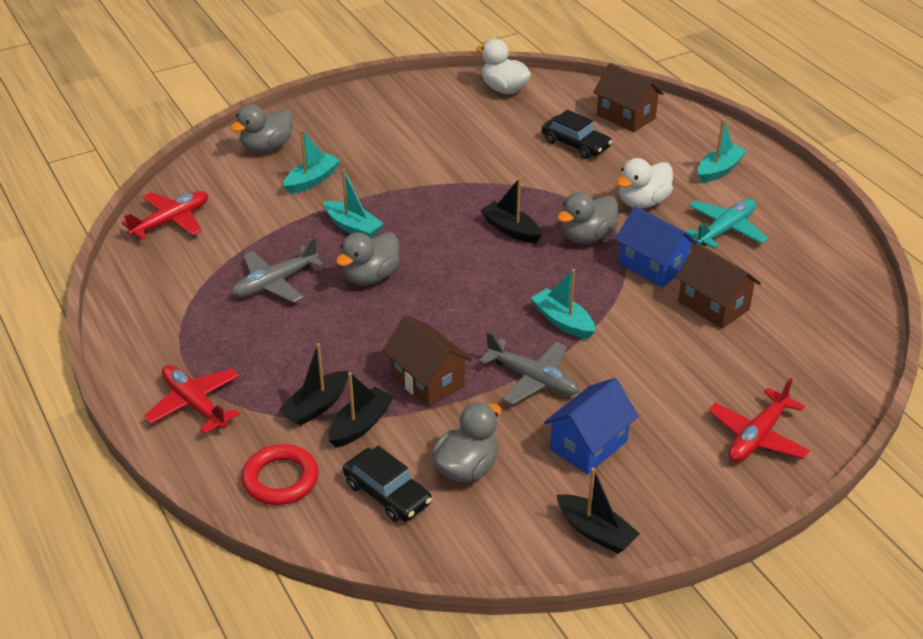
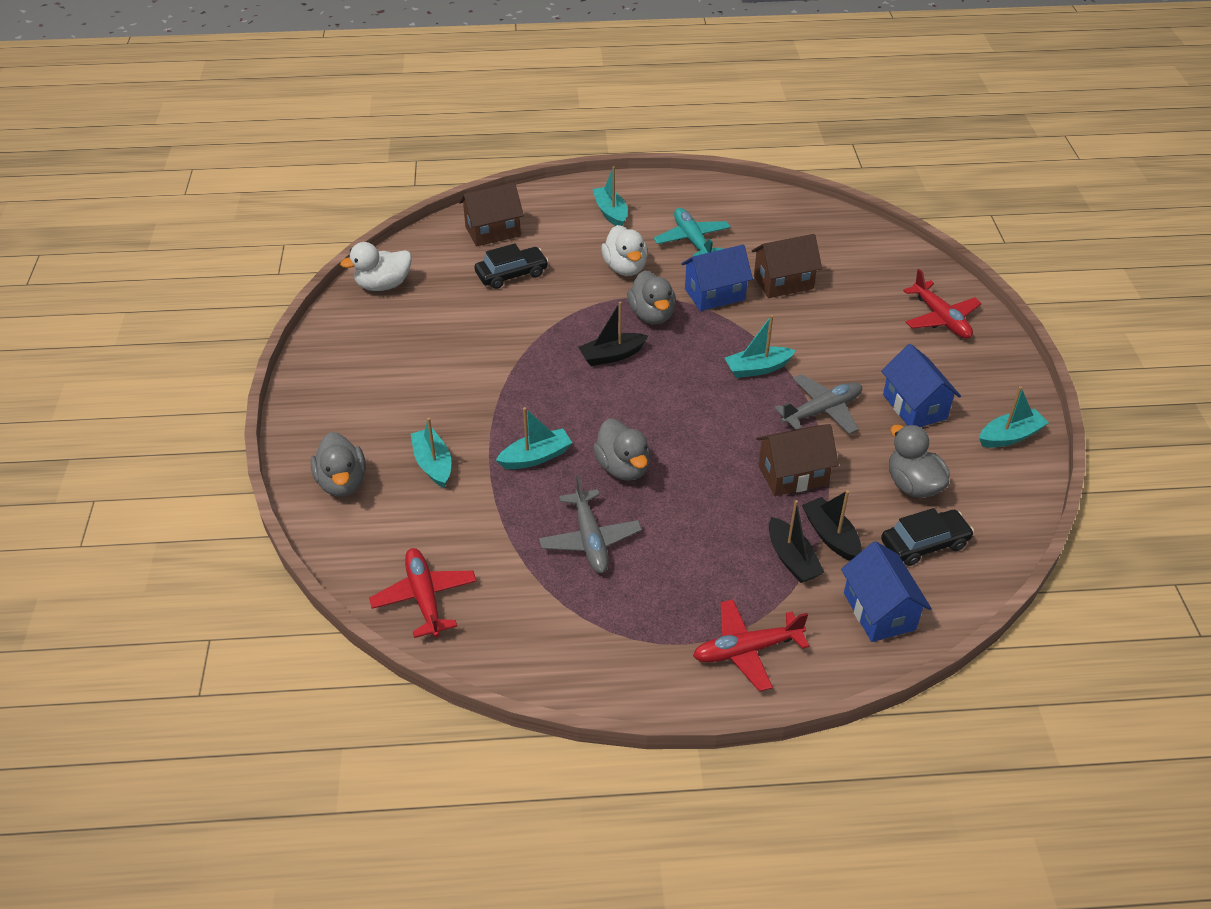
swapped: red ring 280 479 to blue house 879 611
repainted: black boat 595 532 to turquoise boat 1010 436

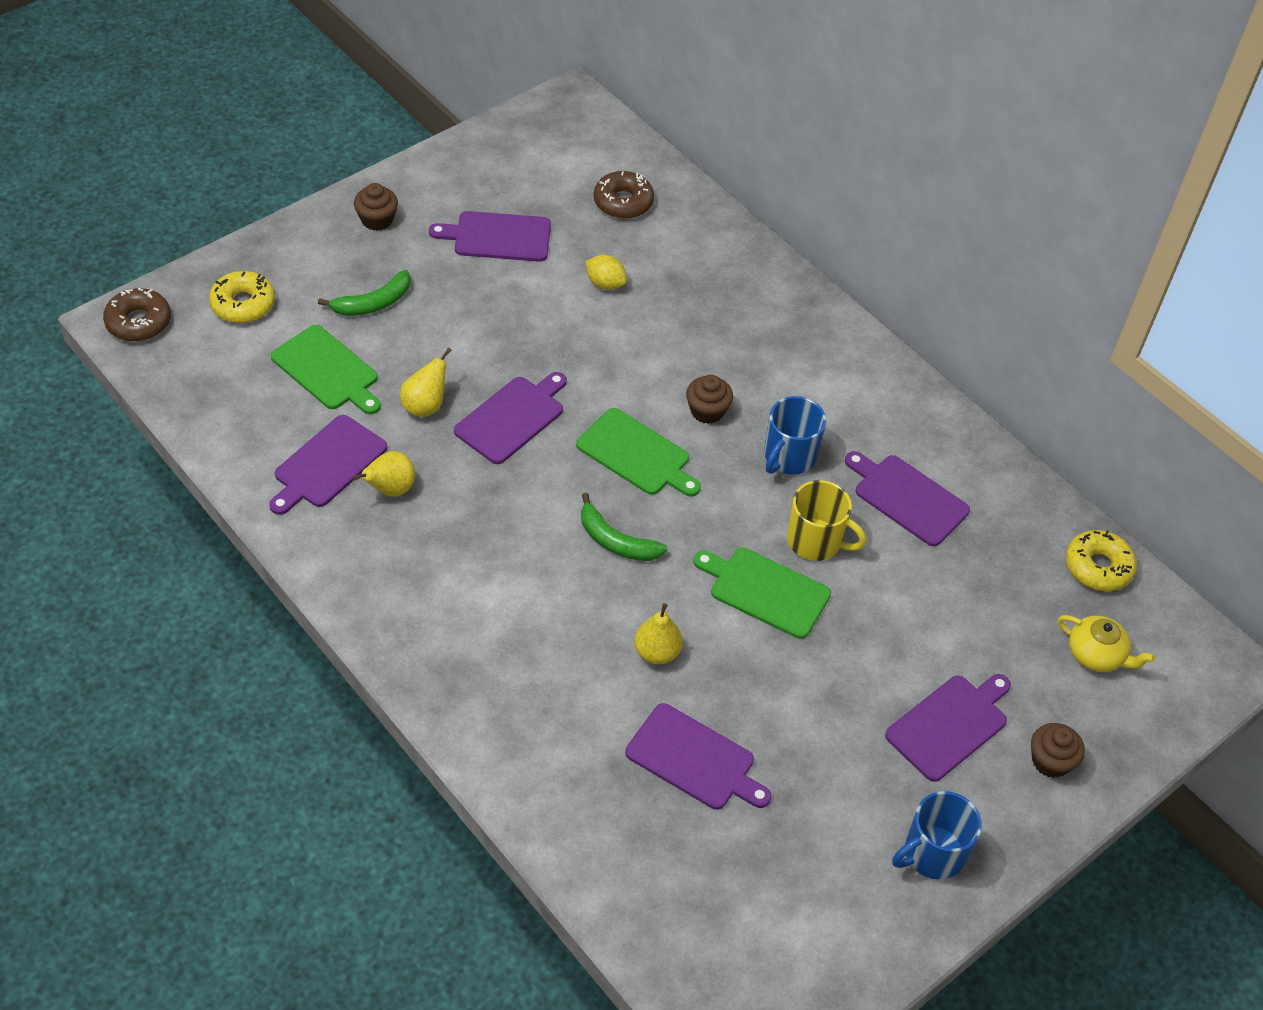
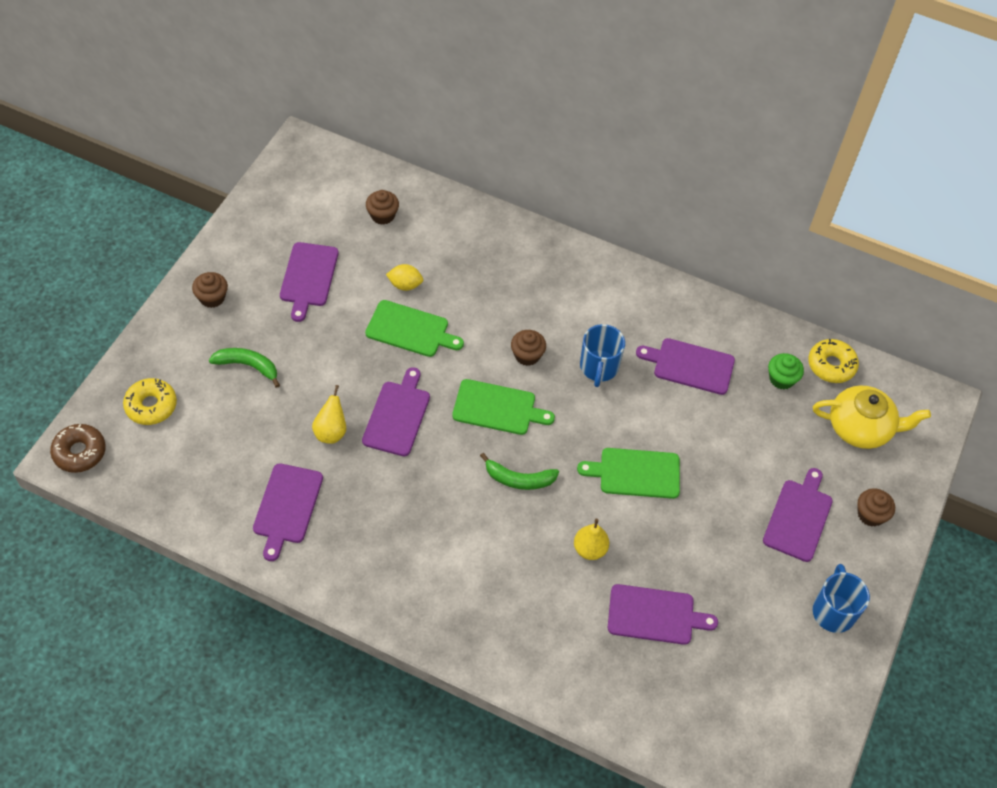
gone: yellow pear 390 489; yellow mug 815 541
new: green cupcake 781 379
shifted: green cutting board 327 370 to 410 330
swapped: brown donut 623 202 to brown cupcake 382 215
rotated: purple cutting board 498 237 = 308 277 60 degrees counterclockwise; green banana 373 303 = 248 366 105 degrees counterclockwise; blue mug 932 853 = 833 611 150 degrees clockwise
scaled: yellow teapot 1096 654 = 861 428 x1.58

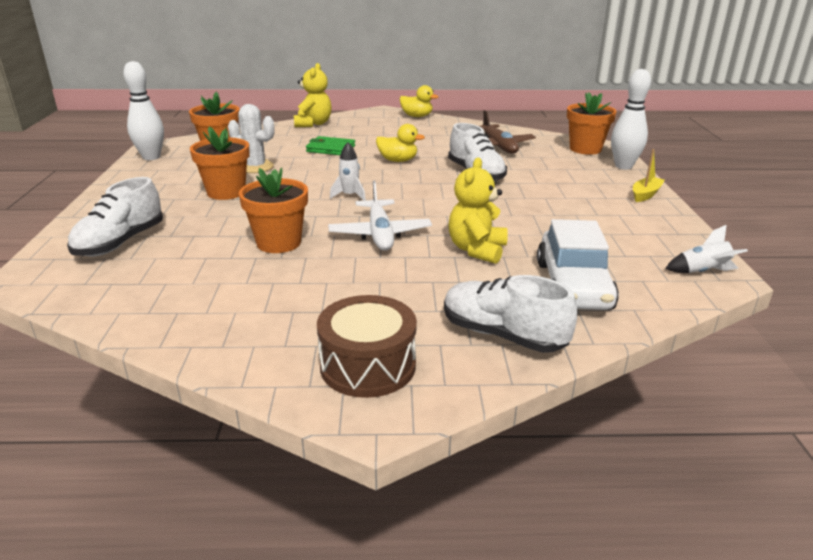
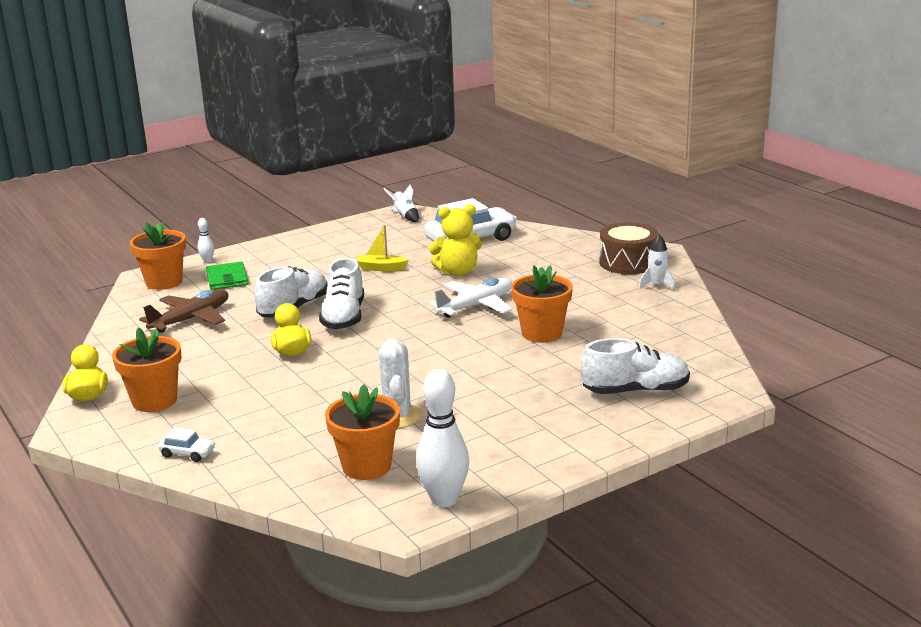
shifted: orange flower pot 226 192 to 154 401; green wallet 330 149 to 227 279; white rocket 350 196 to 657 285; yellow boat 645 194 to 381 268; white shoe 502 335 to 344 317
swapped: yellow teddy bear 313 124 to white car 187 453
scaled: white bowling pin 623 166 = 207 261 x0.47

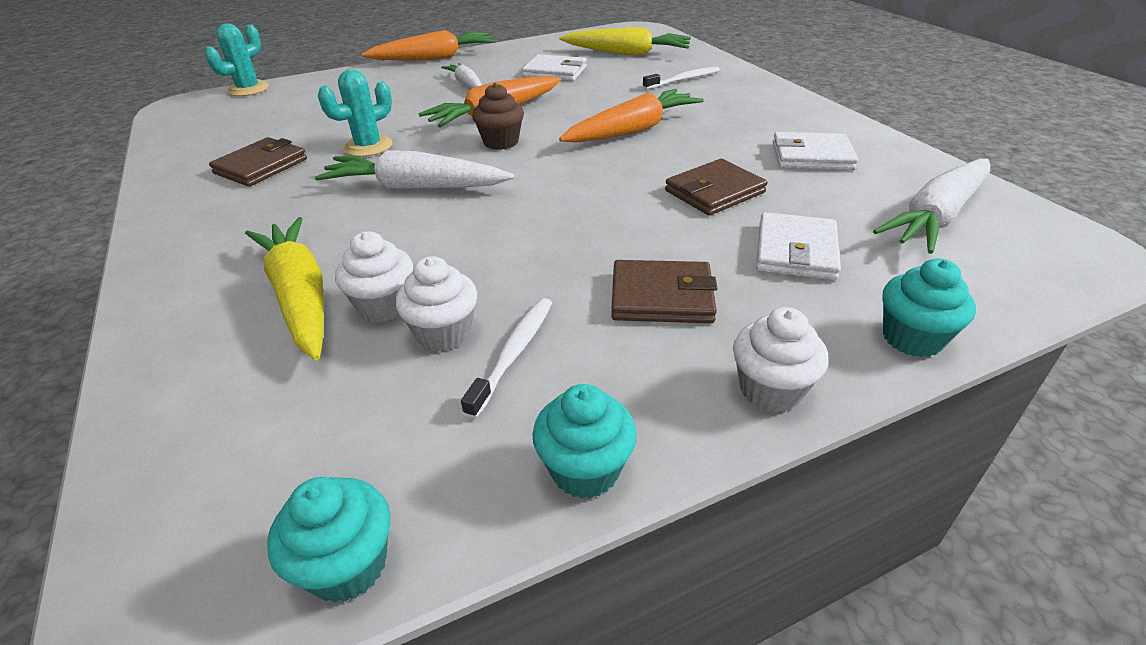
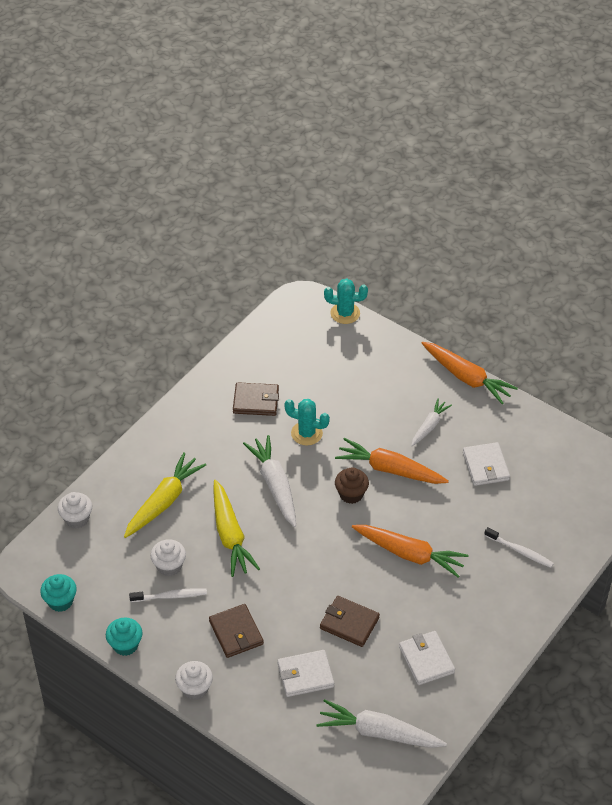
gone: turquoise cupcake 912 338
shifted: yellow carrot 627 53 to 230 535; white cupcake 384 306 to 77 519

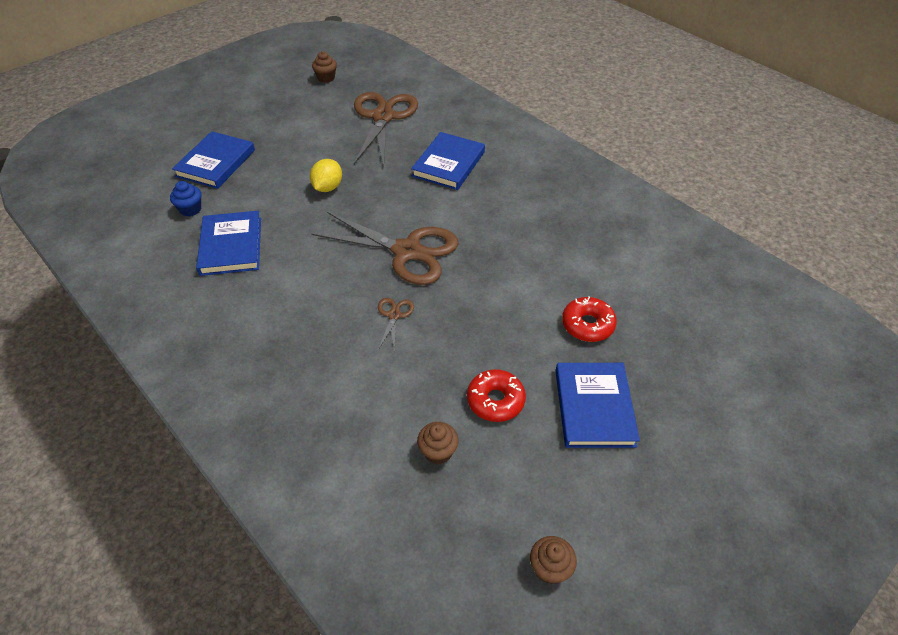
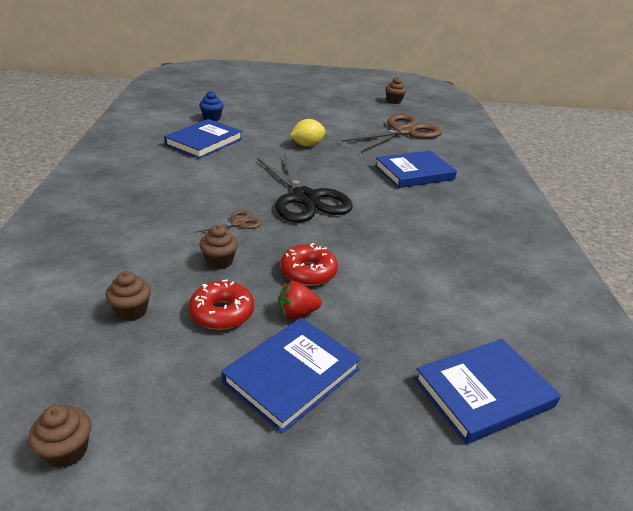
new: brown cupcake 219 261; red strawberry 297 313
shifted: blue book 216 163 to 483 393; red donut 587 325 to 308 272
repainted: brown scissors 407 251 to black scissors 305 198

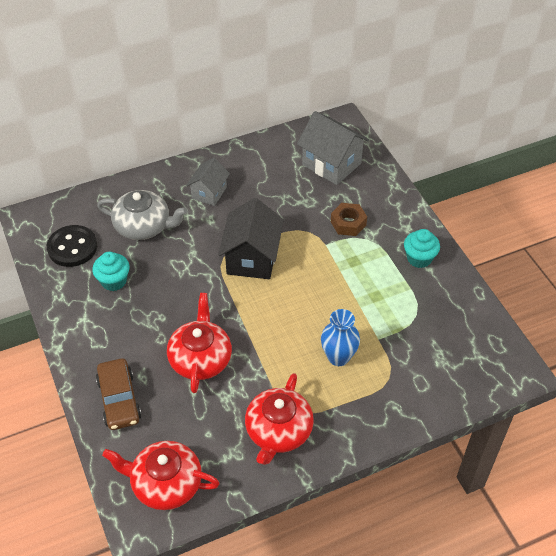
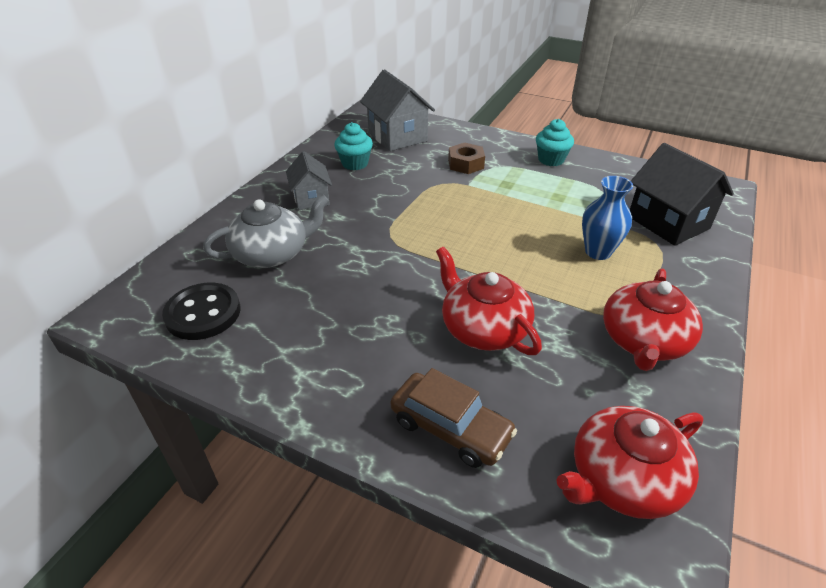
shifted: black house 252 258 to 668 222; turquoise cupcake 114 281 to 355 164
rotated: grey house 331 164 = 397 136 60 degrees clockwise; red teapot 278 431 = 643 341 45 degrees clockwise

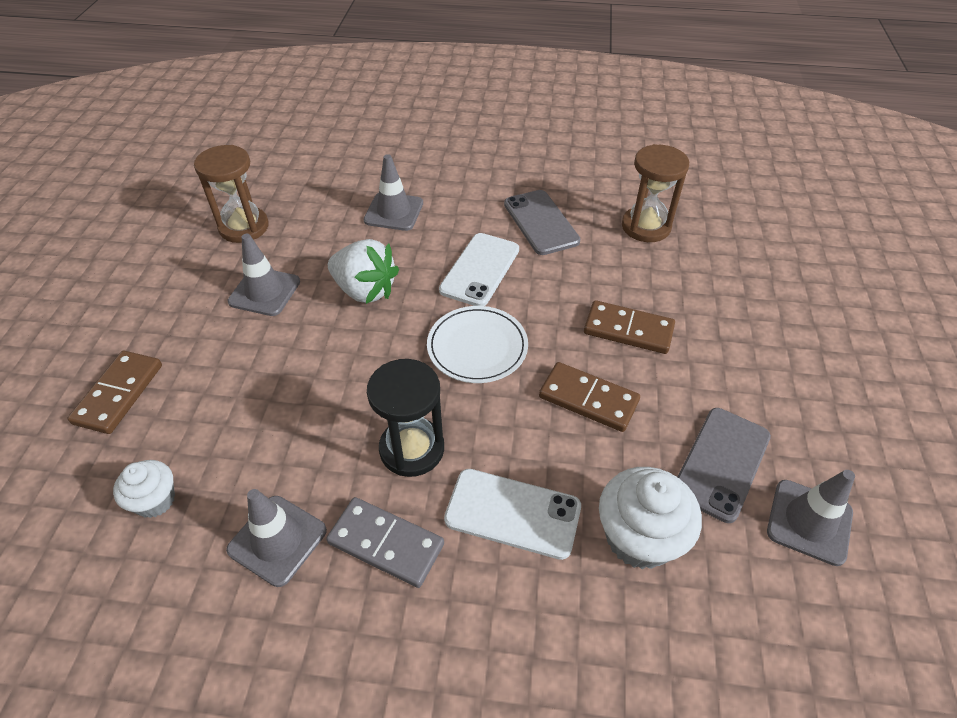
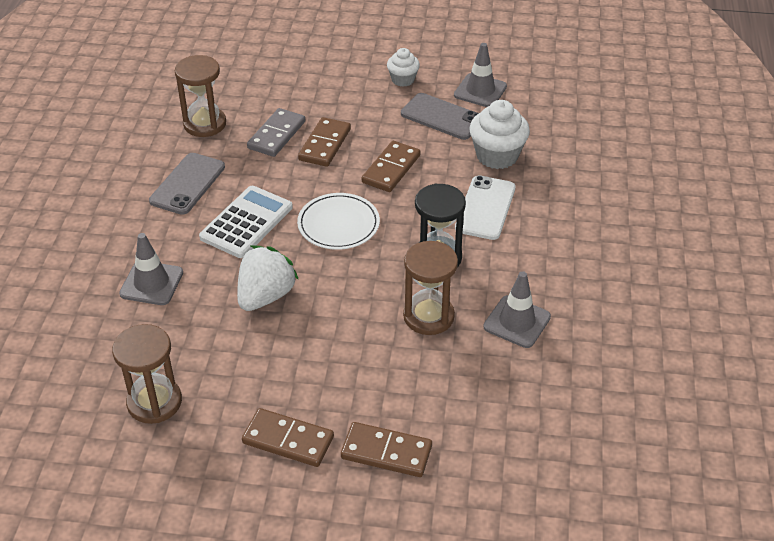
gone: grey traffic cone 264 292
new: brown hourglass 428 316; brown domino 288 440
shifted: white cupcake 155 500 to 403 80; grey domino 386 544 to 277 135
swapped: white phone 480 270 to white calculator 247 222
rotated: grey phone 541 222 = 187 184 45 degrees counterclockwise

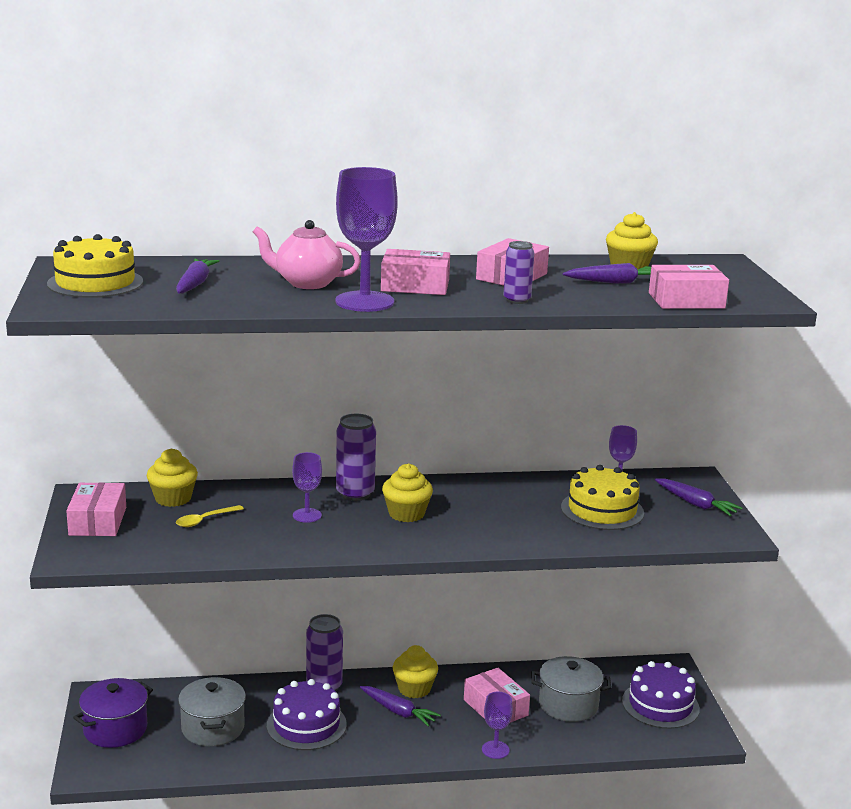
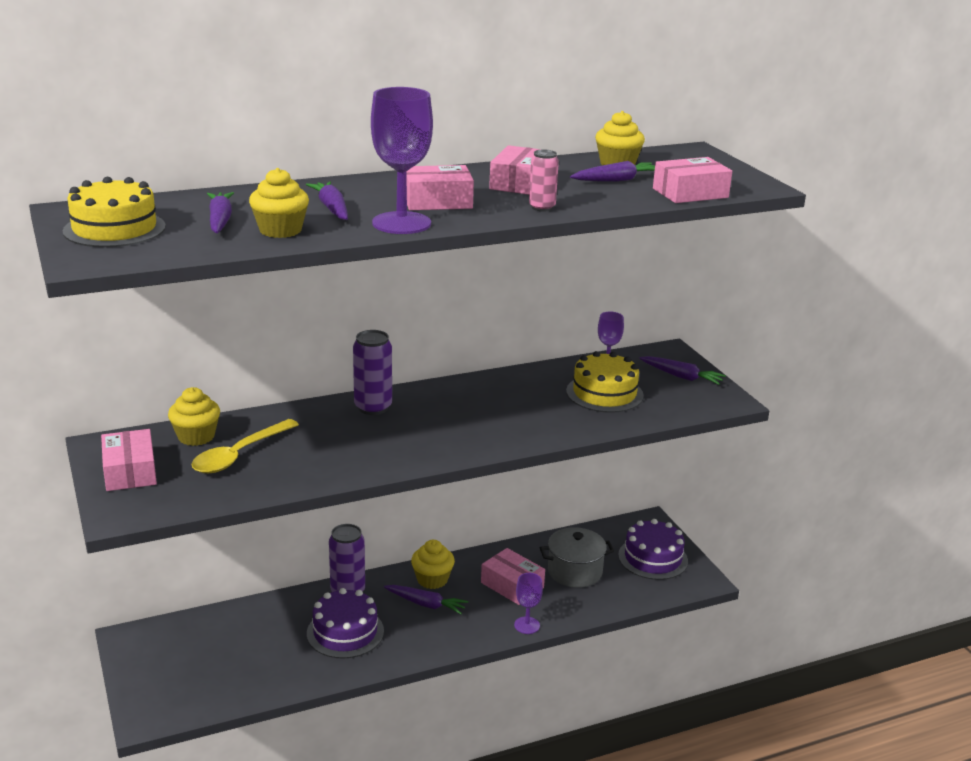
gone: purple goblet 307 515; grey pot 213 728; purple pot 115 729
shifted: yellow cupcake 406 514 to 280 230
swapped: pink teapot 307 283 to purple carrot 332 208
repainted: purple can 517 300 to pink can 542 207
scaled: yellow spoon 204 520 = 239 455 x1.79

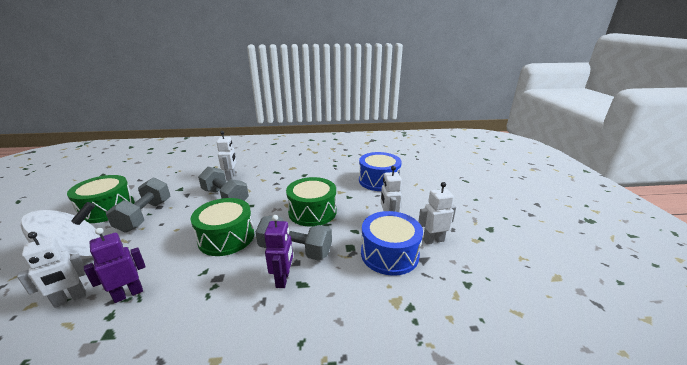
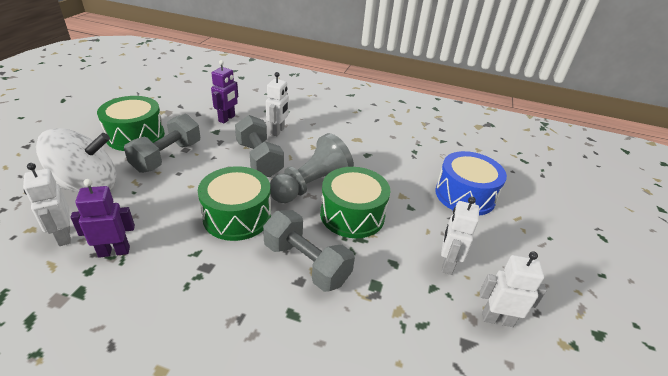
gone: blue drum 389 254
new: grey pawn 311 185
shifted: purple robot 283 279 to 227 119
rotated: white robot 70 299 = 64 236 75 degrees clockwise

